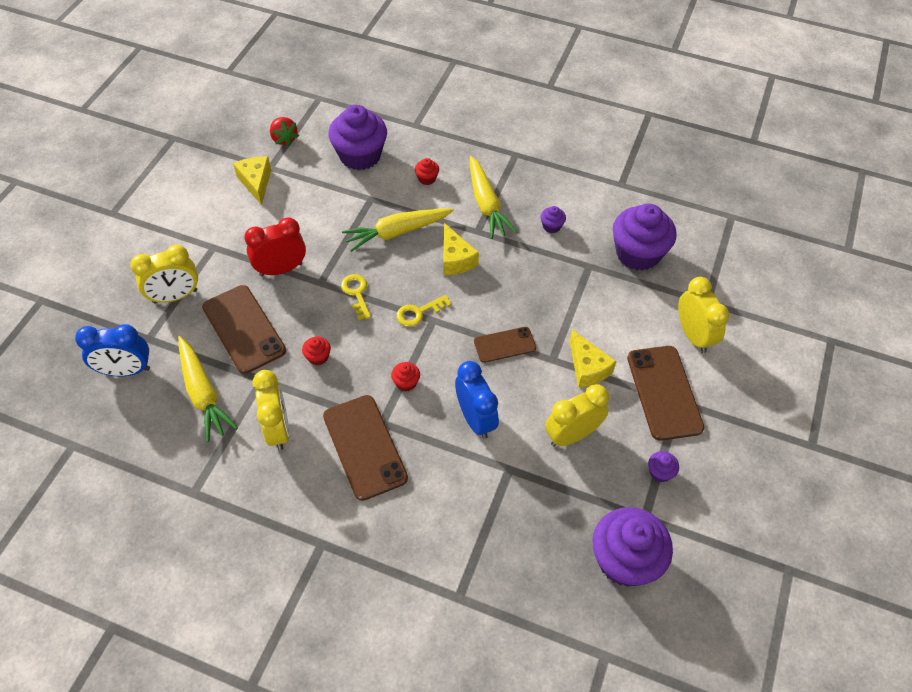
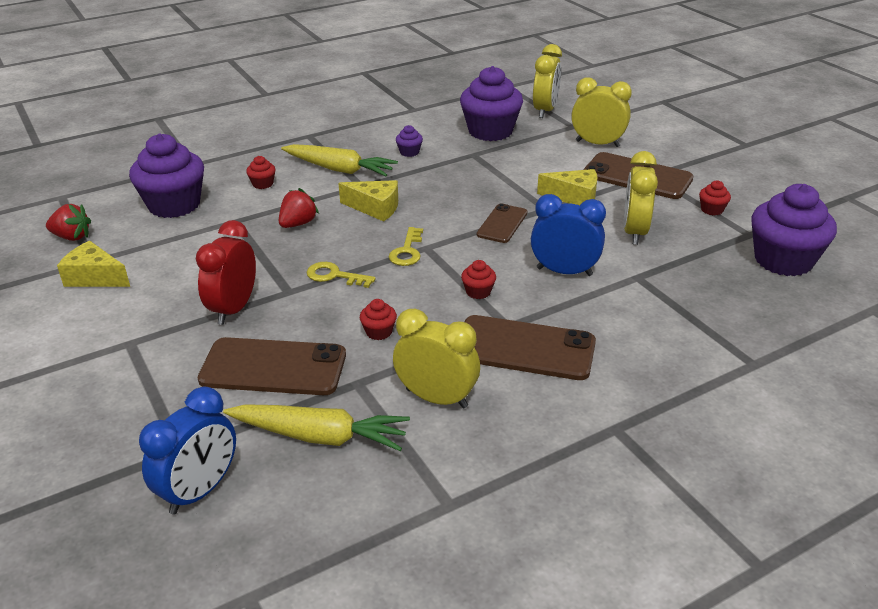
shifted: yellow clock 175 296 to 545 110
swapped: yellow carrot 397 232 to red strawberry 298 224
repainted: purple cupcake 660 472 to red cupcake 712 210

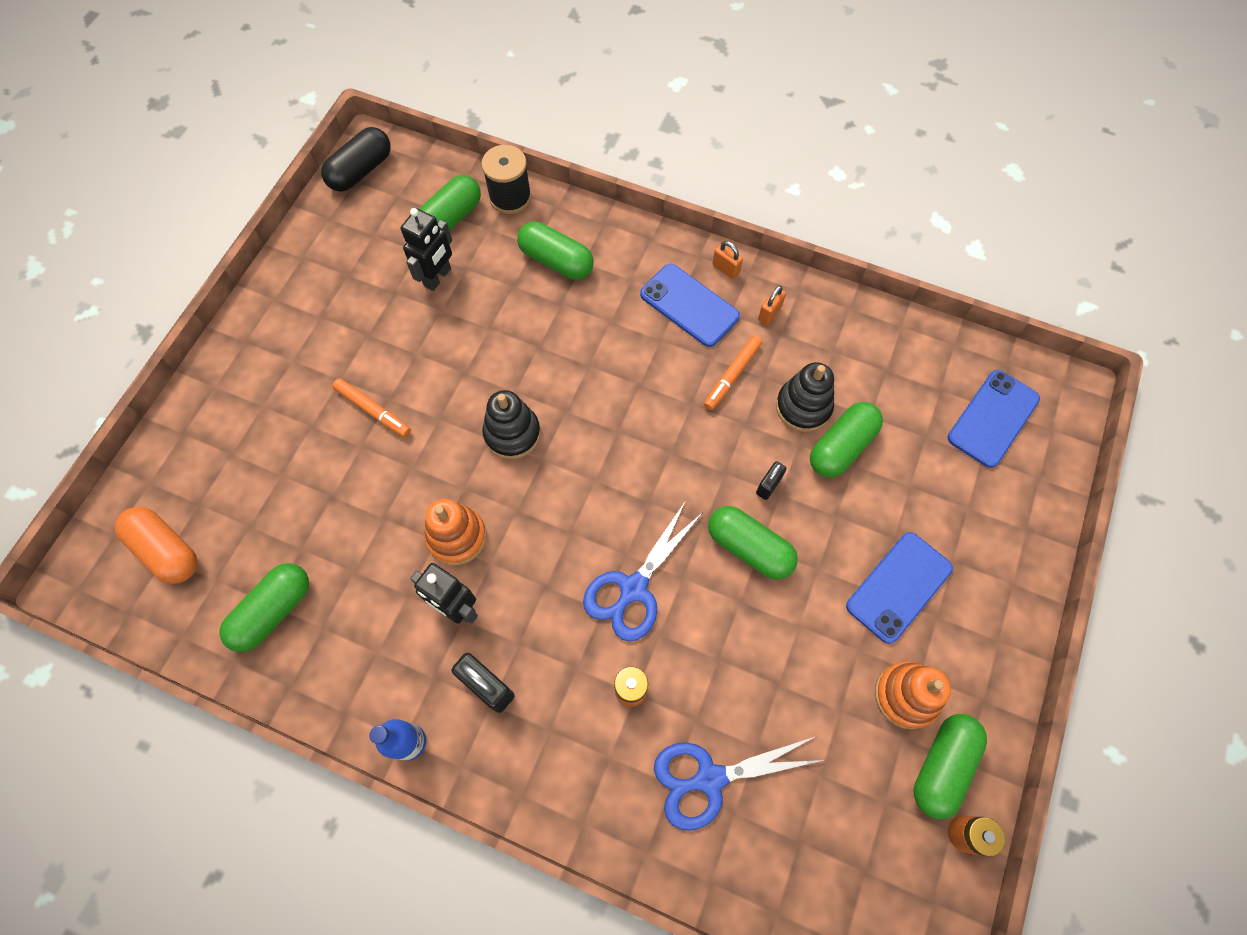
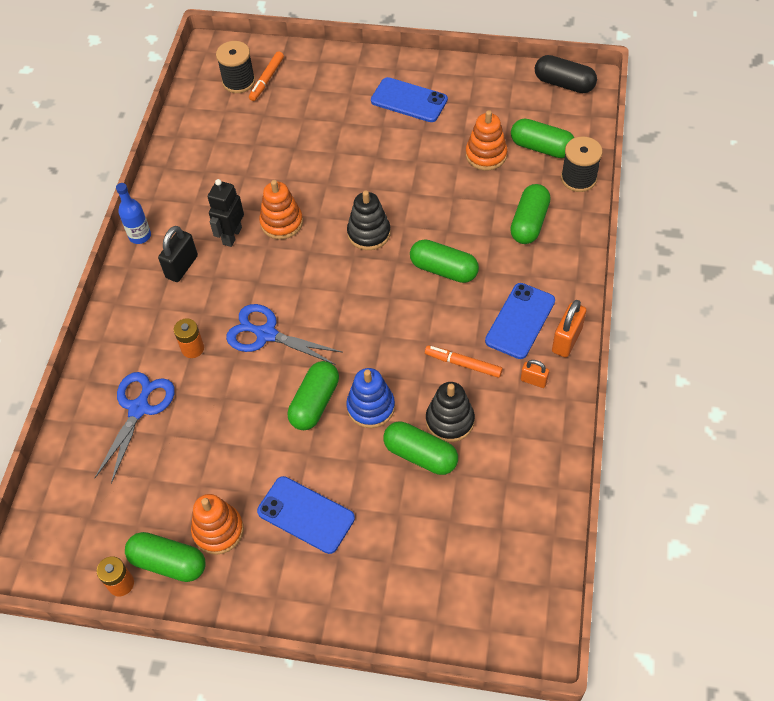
shifted: blue phone 993 418 to 409 100; orange marker 373 411 to 267 79; green capsule 273 611 to 444 269
swapped: black robot 438 277 to orange stacking toy 486 155; black padlock 768 485 to blue stacking toy 371 407; orange capsule 166 550 to black spool 239 81
rotated: blue scissors 709 779 = 139 408 45 degrees clockwise
scaled: orange padlock 726 269 = 566 340 x1.66

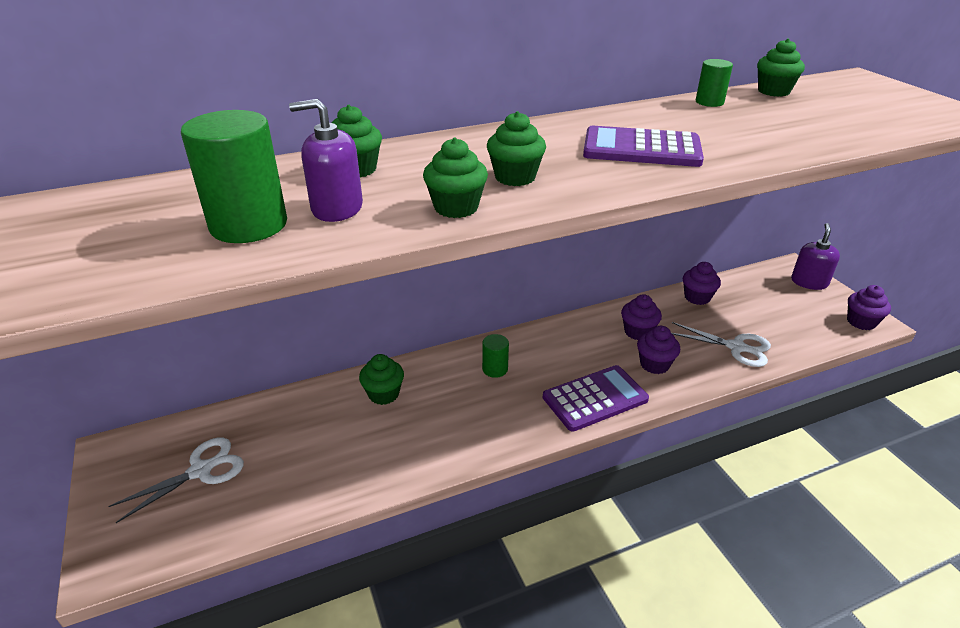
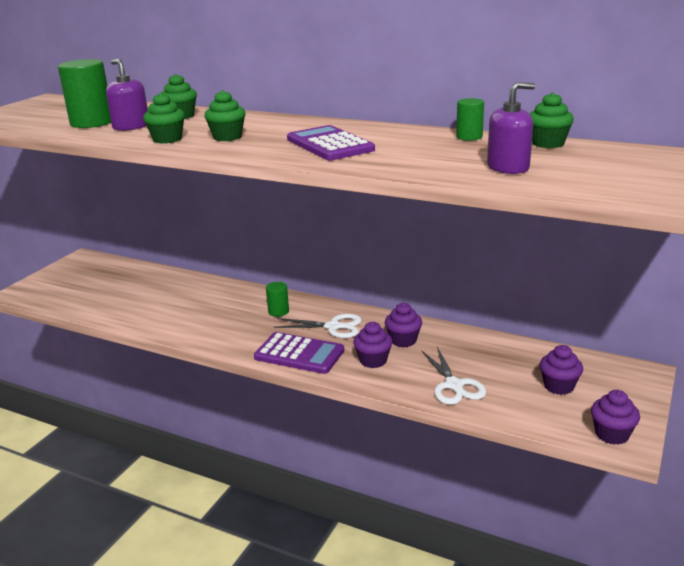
gone: green cupcake 383 394
shifted: purple soap dispenser 809 282 to 508 167; purple cupcake 697 297 to 559 386; white scissors 200 471 to 333 327

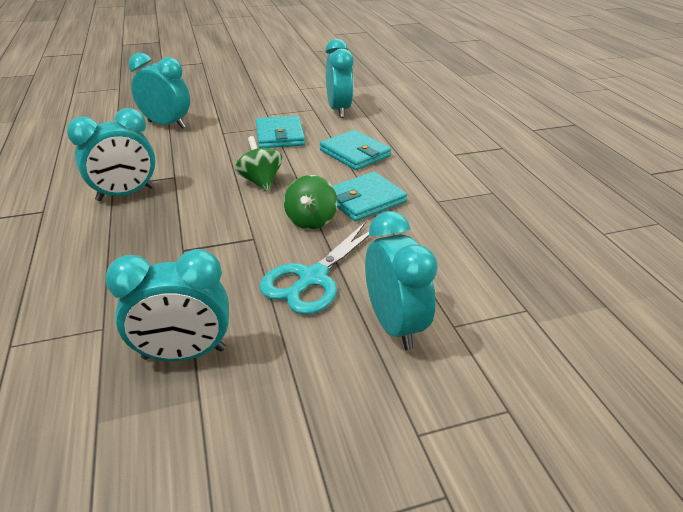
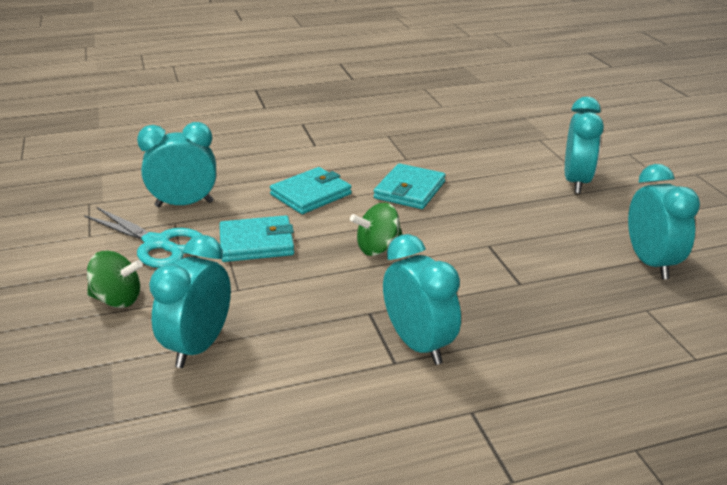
shifted: green spinning top 311 220 to 117 299; turquoise scissors 312 278 to 157 244
rotated: turquoise wallet 365 200 = 409 190 60 degrees clockwise; turquoise clock 394 325 = 576 182 120 degrees clockwise

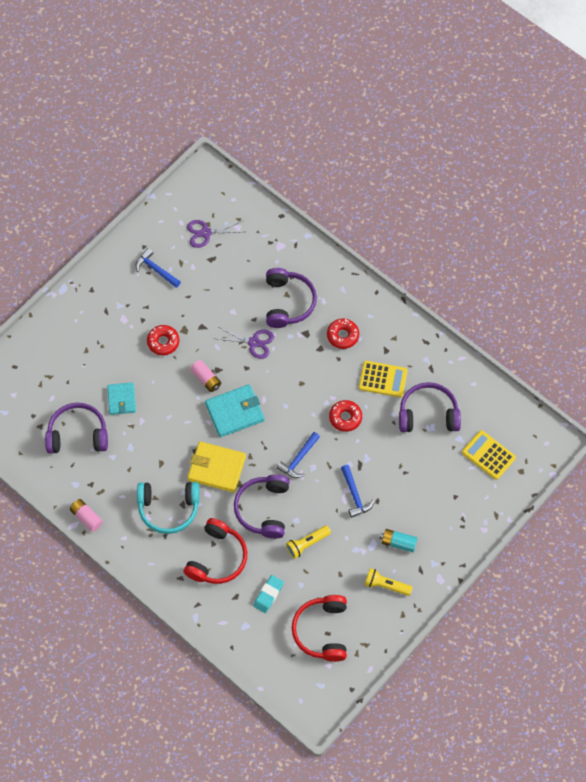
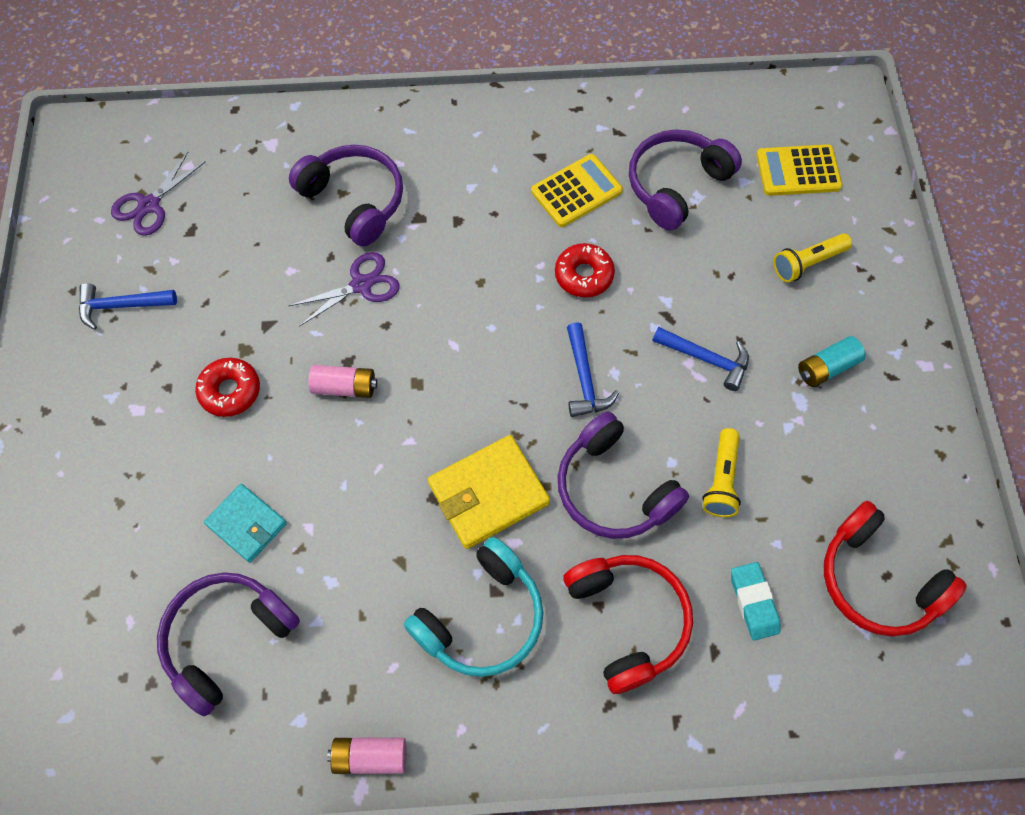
gone: red donut 342 335; turquoise wallet 235 412
shifted: yellow flashlight 386 585 to 807 263

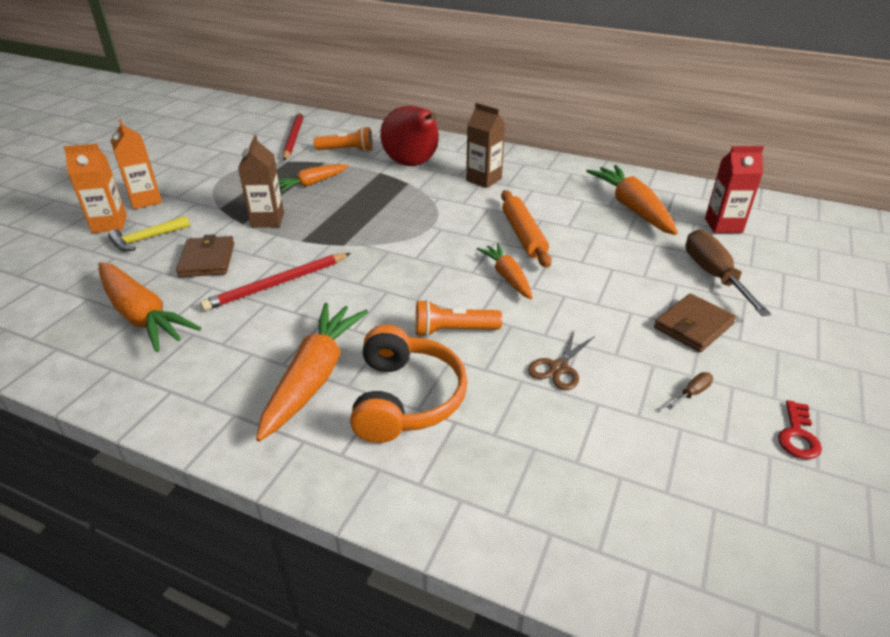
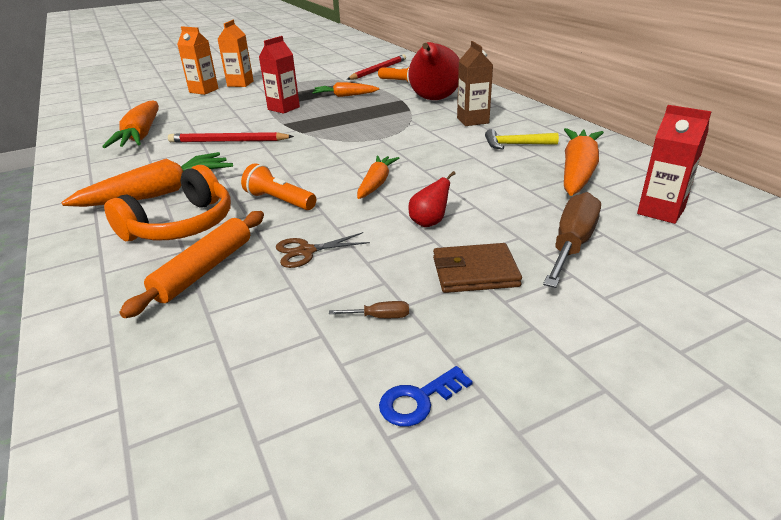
gone: brown wallet 207 260
new: red pear 429 222
shifted: orange rolling pin 523 235 to 204 270; yellow hammer 146 239 to 515 145
repainted: brown carton 267 220 to red carton 283 108; red key 797 435 to blue key 418 400

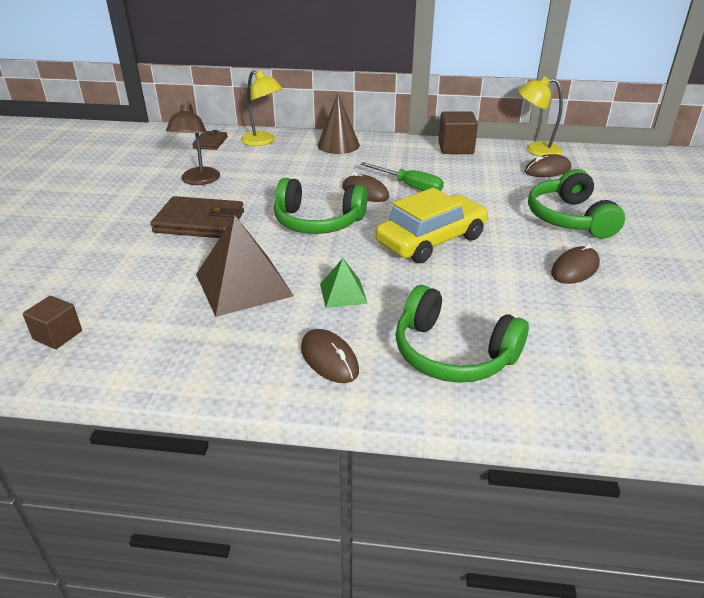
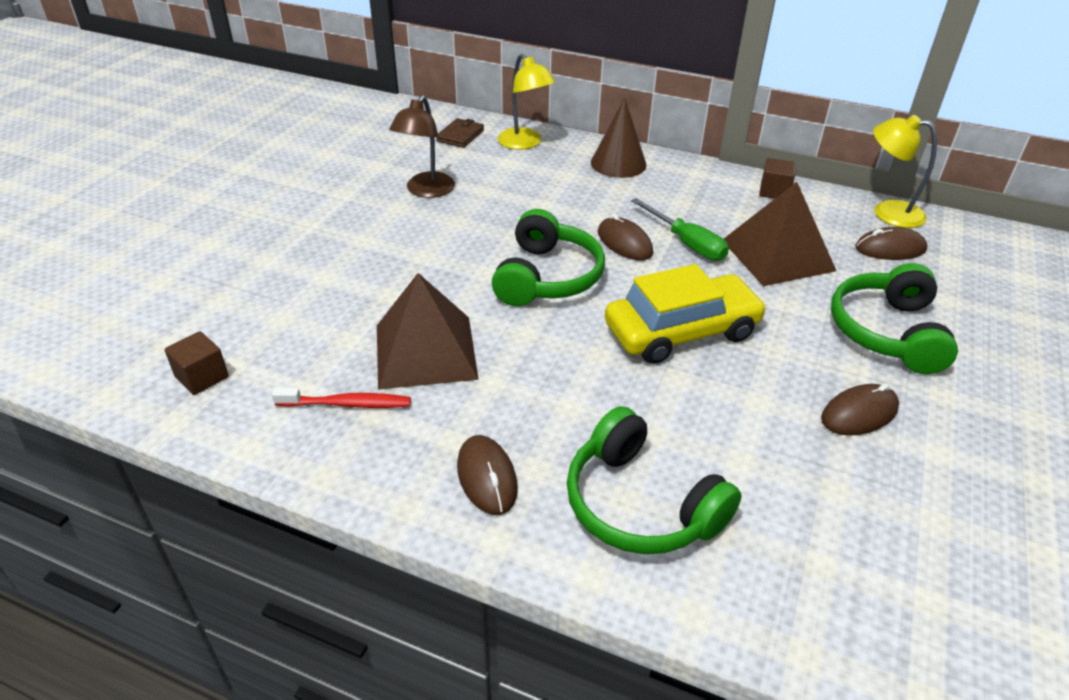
gone: brown wallet 200 222; green pyramid 343 293
new: brown pyramid 778 255; red toothbrush 346 404
rotated: green headphones 318 222 = 547 277 105 degrees counterclockwise
scaled: brown cube 455 148 = 774 192 x0.65

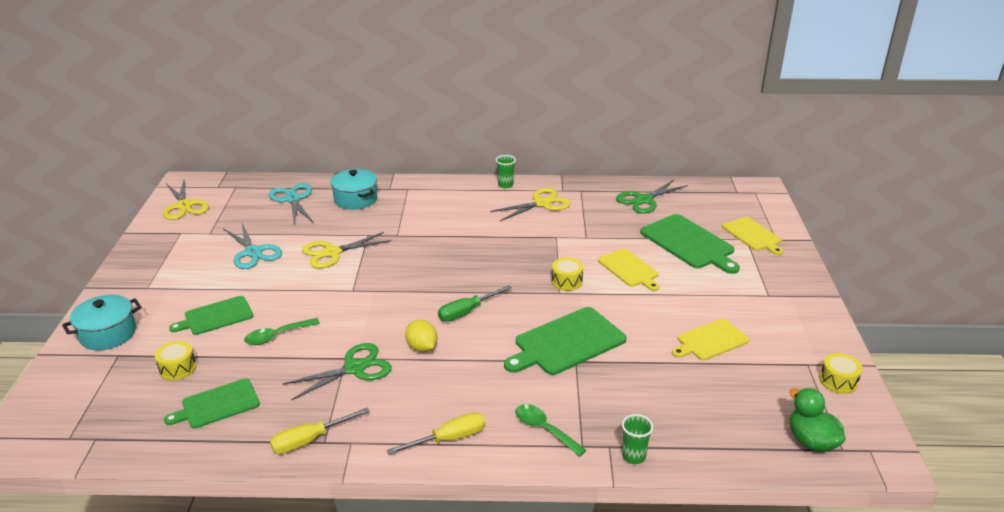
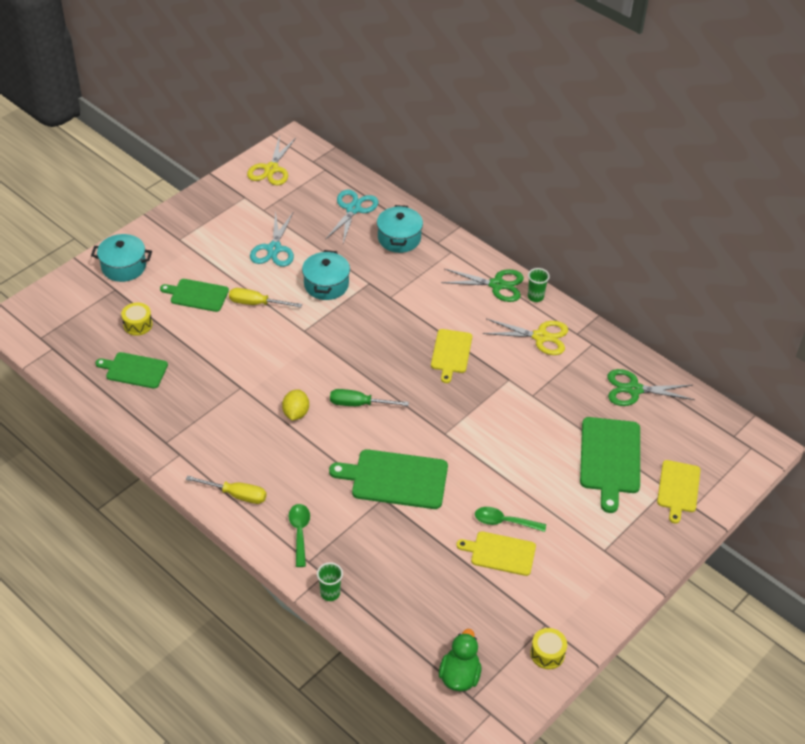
gone: yellow drum 566 281
shifted: yellow cutting board 629 269 to 451 353; green spoon 277 336 to 504 522; green scissors 354 368 to 497 285; yellow screwdriver 309 440 to 256 303
swapped: yellow scissors 332 253 to turquoise pot 326 285

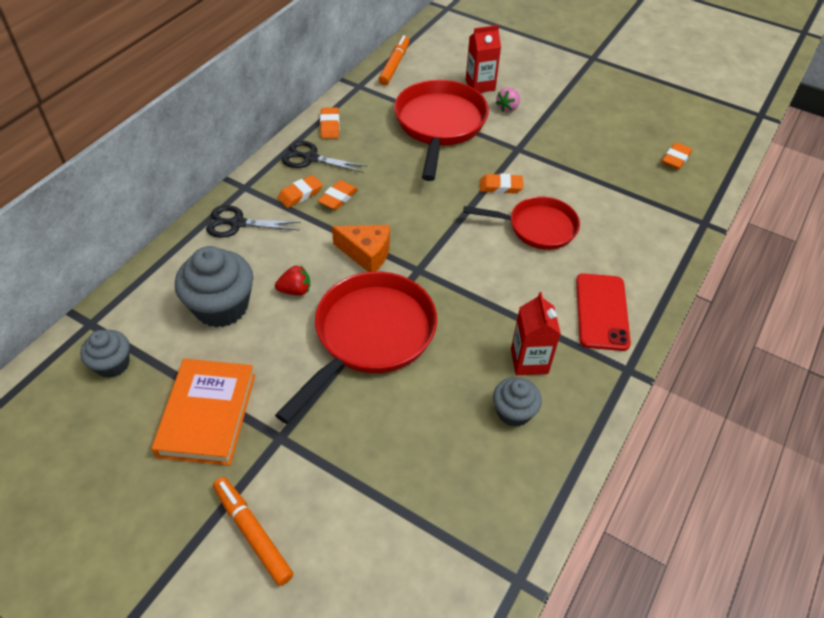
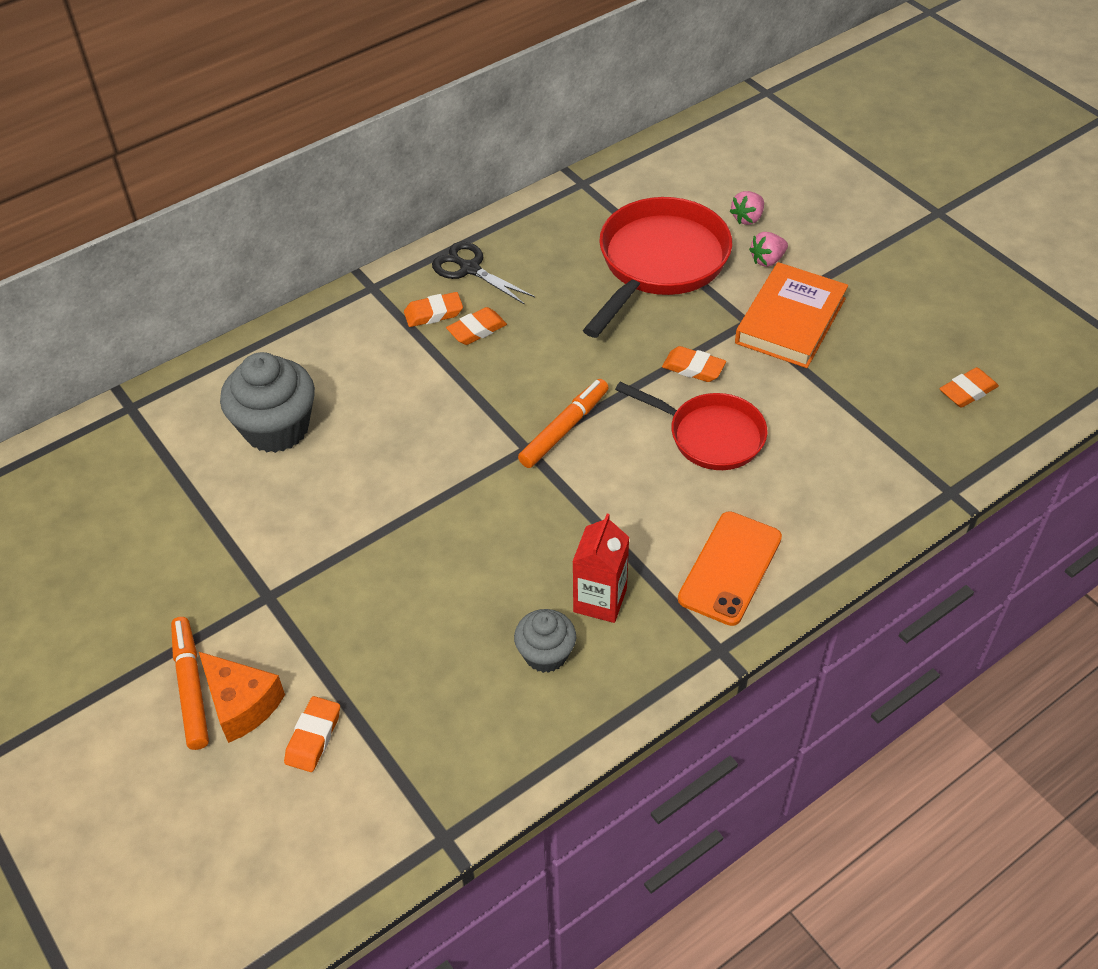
gone: black scissors 237 223; red strawberry 295 290; red pan 370 336; grey cupcake 112 364
shifted: orange marker 394 65 to 564 429; orange eraser 330 126 to 313 737; orange cheese 366 254 to 242 704; orange book 207 415 to 790 321
swapped: red carton 480 85 to pink strawberry 747 218
repainted: red phone 601 311 to orange phone 730 568

